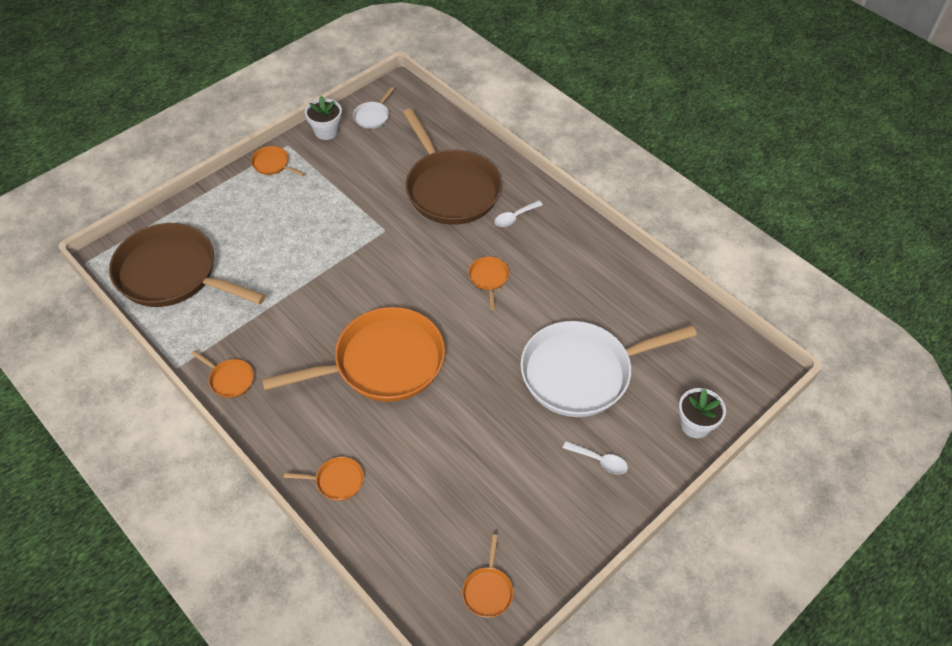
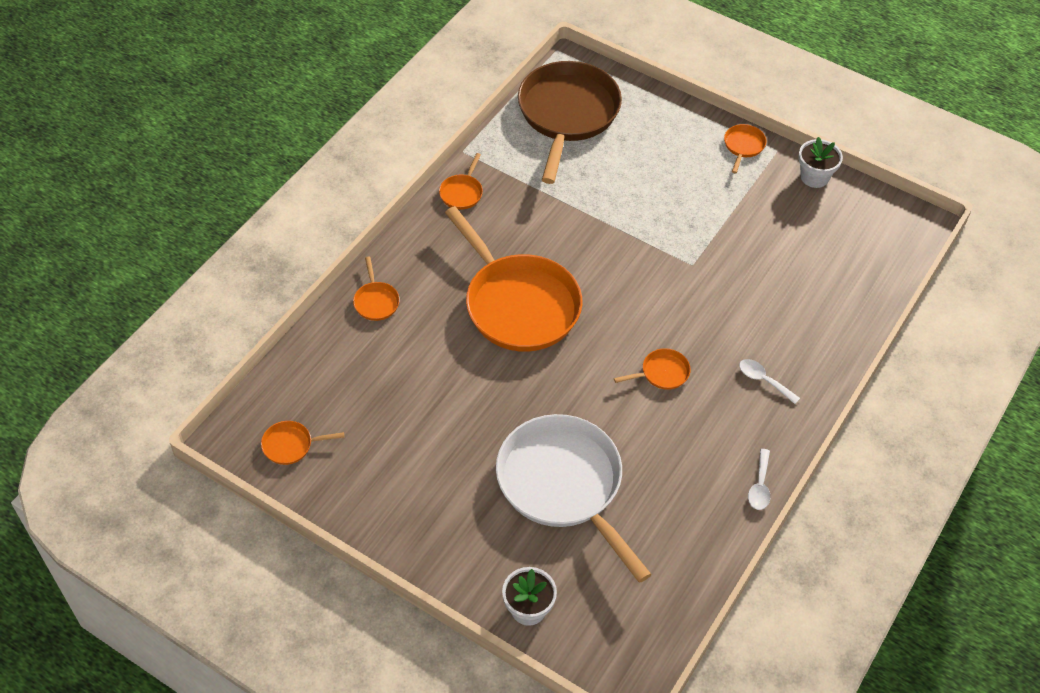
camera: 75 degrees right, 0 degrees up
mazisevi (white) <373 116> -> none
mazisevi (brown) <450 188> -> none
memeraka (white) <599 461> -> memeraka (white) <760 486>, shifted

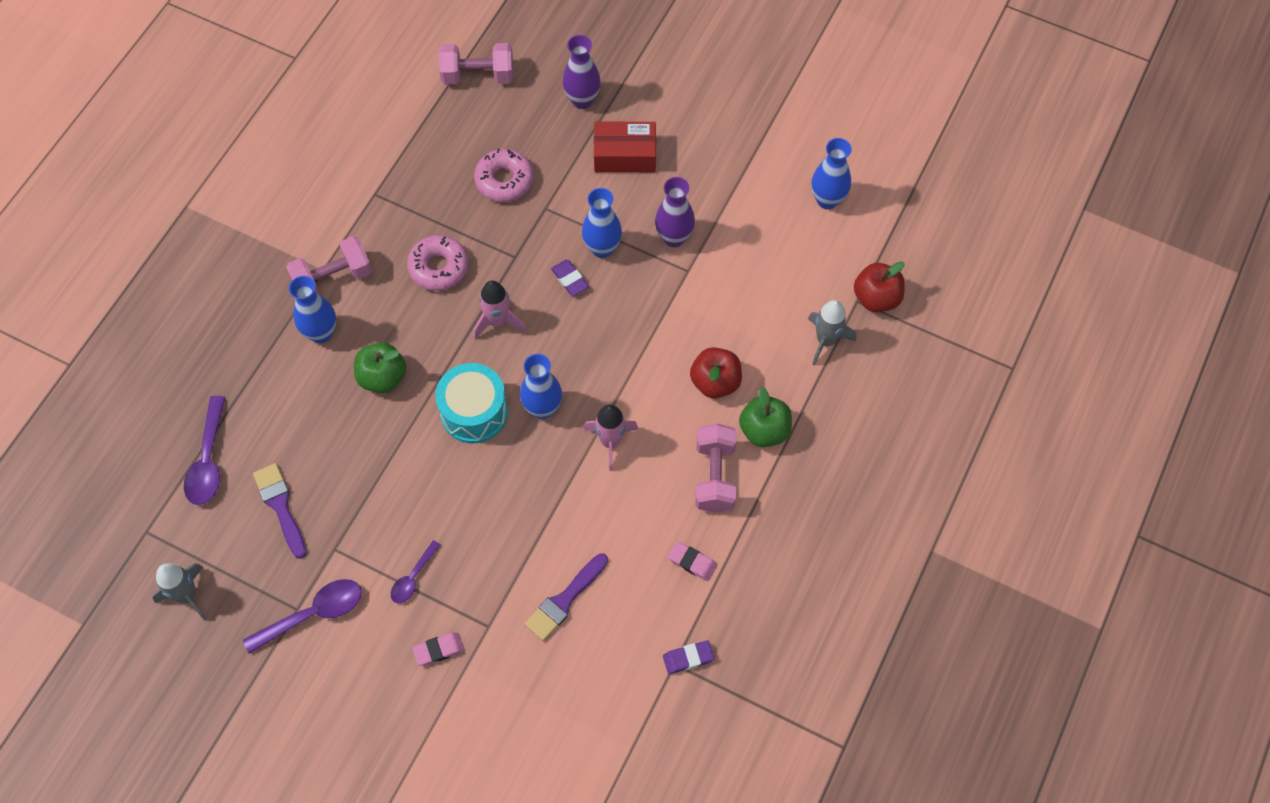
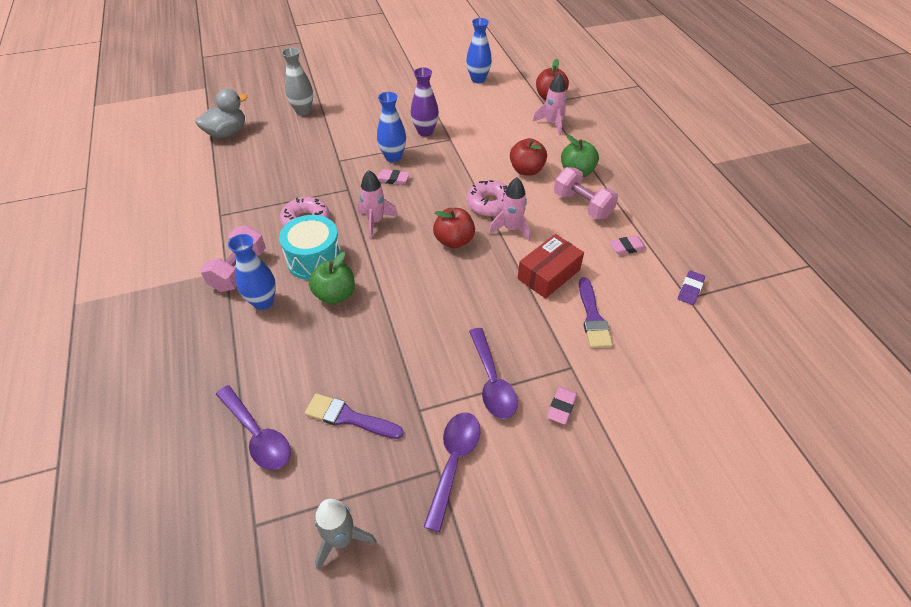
camera: 45 degrees left, 15 degrees down
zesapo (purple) <582 100> -> zesapo (grey) <303 111>
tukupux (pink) <478 75> -> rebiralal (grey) <227 133>
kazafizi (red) <625 155> -> kazafizi (red) <548 274>, shifted
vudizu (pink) <504 180> -> vudizu (pink) <490 204>, shifted
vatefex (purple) <570 279> -> vatefex (pink) <392 179>
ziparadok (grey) <826 341> -> ziparadok (pink) <552 124>
zesapo (blue) <542 408> -> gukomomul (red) <454 241>
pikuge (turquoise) <474 412> -> pikuge (turquoise) <314 259>, shifted
memeraka (purple) <413 578> -> memeraka (purple) <492 382>, x1.67

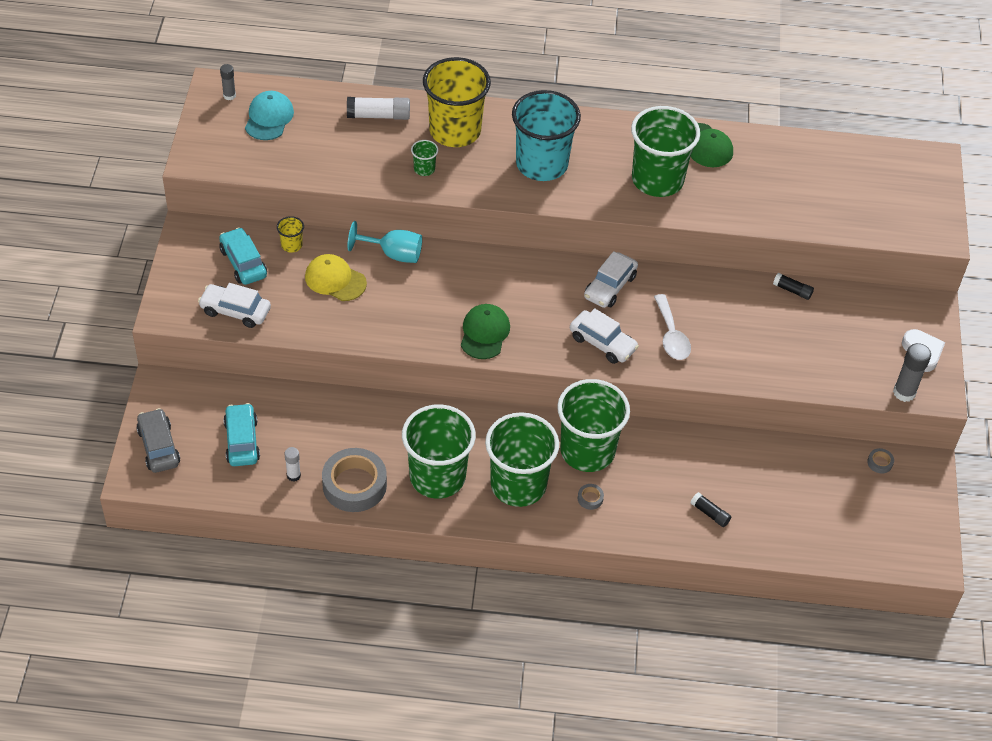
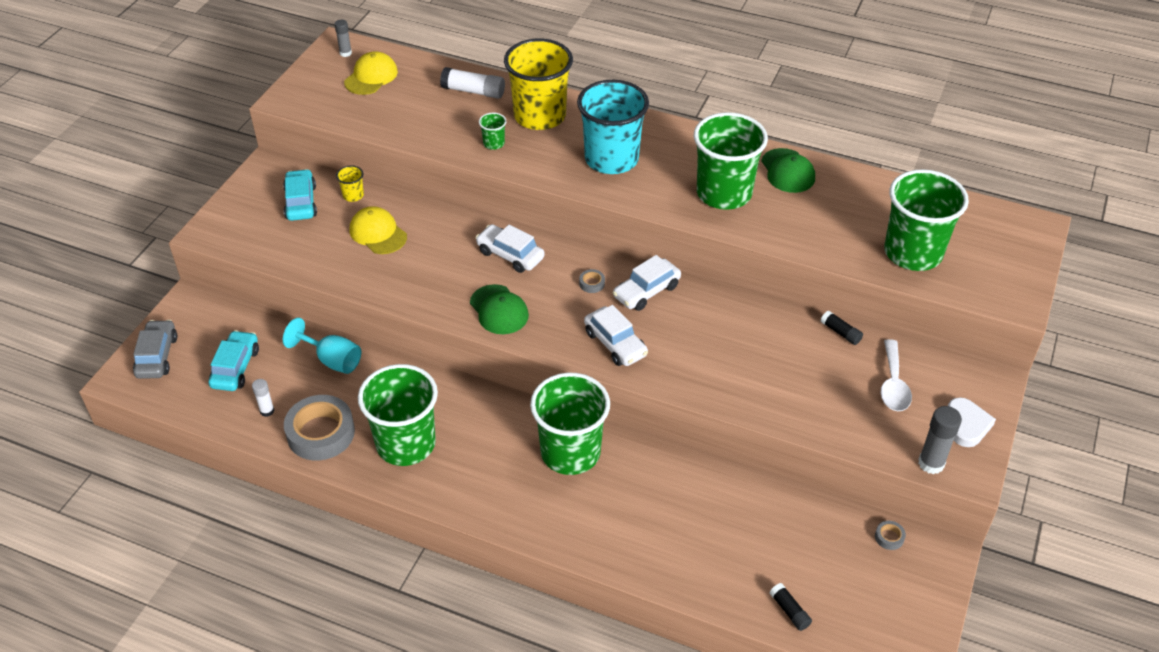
camera: 20 degrees right, 5 degrees down
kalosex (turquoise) <269 118> -> kalosex (yellow) <371 77>
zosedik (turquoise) <393 254> -> zosedik (turquoise) <332 360>, shifted
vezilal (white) <235 311> -> vezilal (white) <510 255>, shifted
memeraka (white) <671 335> -> memeraka (white) <893 384>, shifted
kalosex (green) <484 333> -> kalosex (green) <499 310>, 120 degrees clockwise
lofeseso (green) <518 485> -> lofeseso (green) <913 253>, shifted
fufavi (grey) <590 498> -> fufavi (grey) <592 283>, shifted
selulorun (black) <710 513> -> selulorun (black) <789 611>, shifted

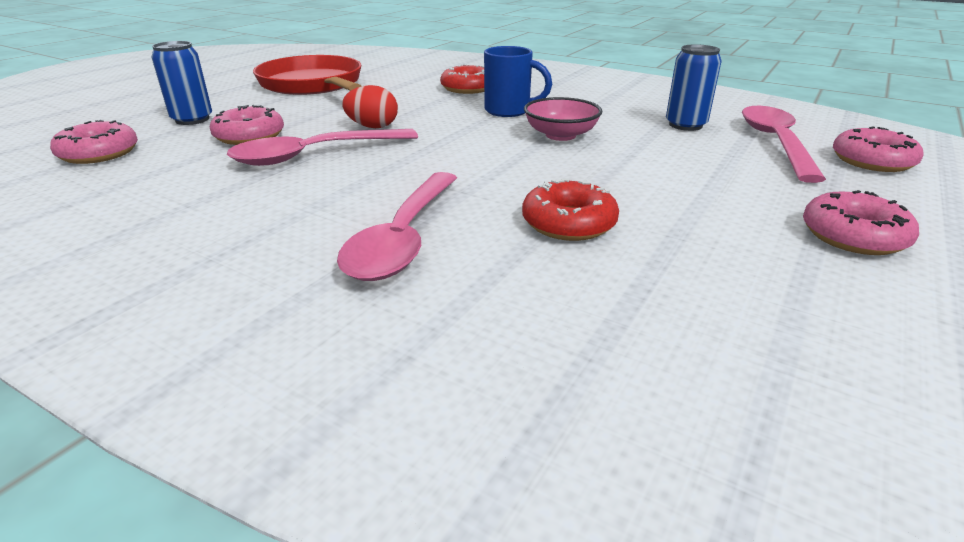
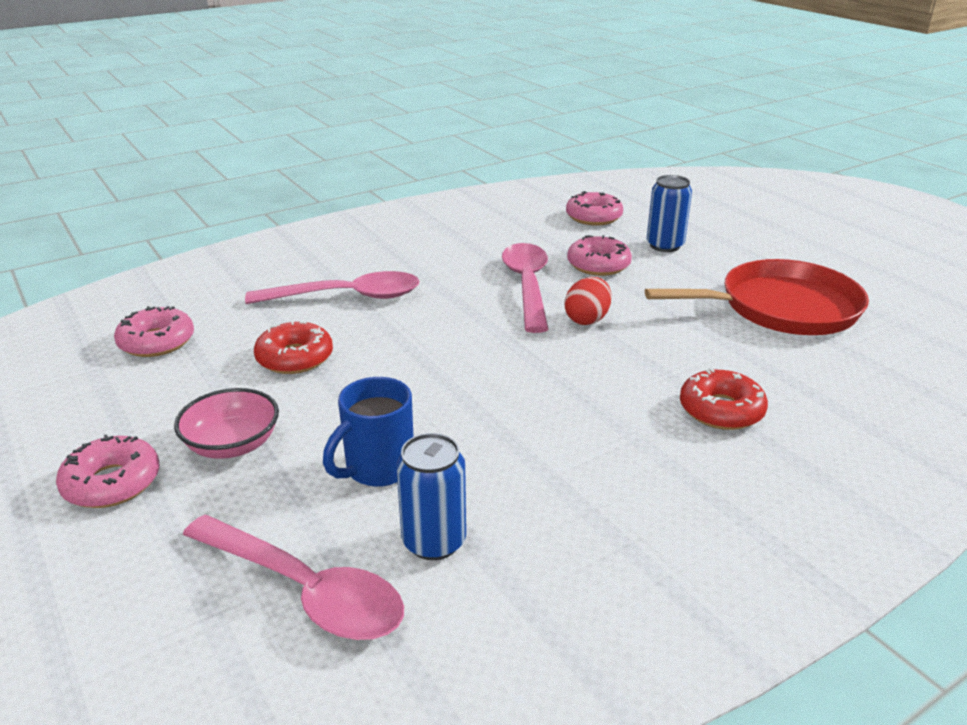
camera: 115 degrees right, 0 degrees up
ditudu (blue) <509 111> -> ditudu (blue) <377 469>, shifted
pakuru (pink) <560 135> -> pakuru (pink) <232 445>, shifted
vudizu (pink) <872 161> -> vudizu (pink) <157 342>, shifted
memeraka (pink) <404 237> -> memeraka (pink) <346 297>, 135 degrees clockwise

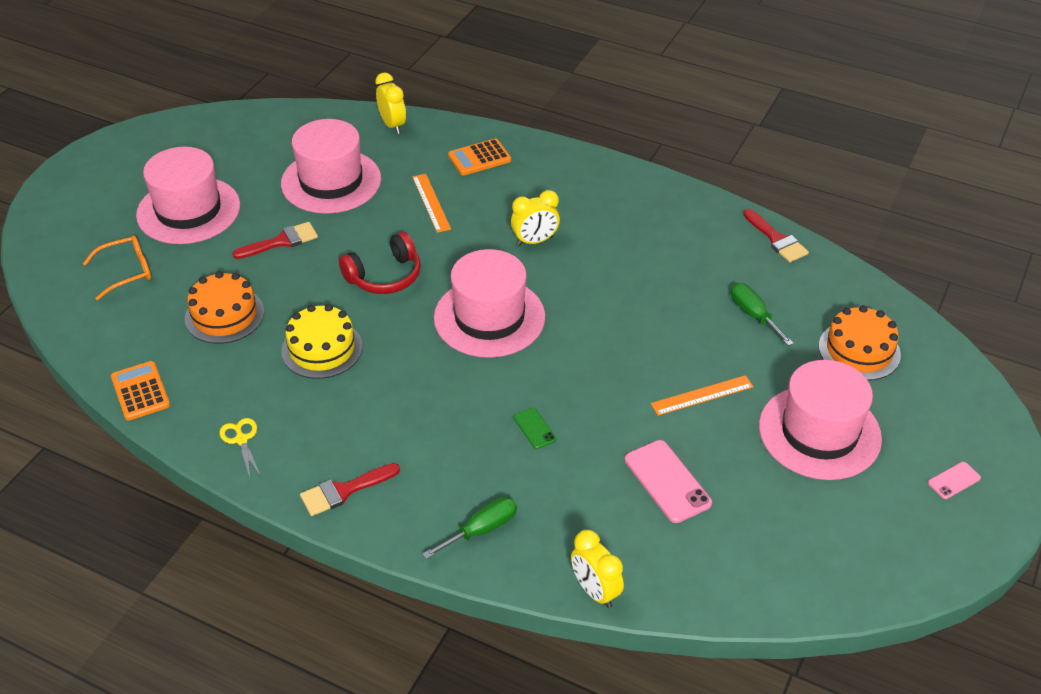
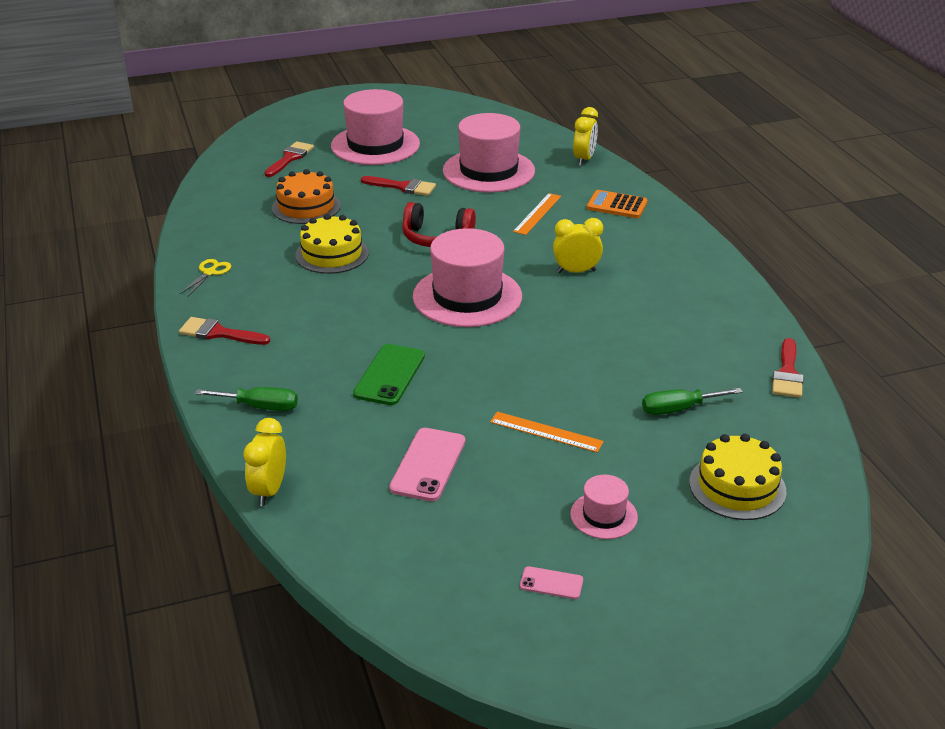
camera: 45 degrees right, 10 degrees down
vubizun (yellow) <535 241> -> vubizun (yellow) <576 271>, 150 degrees clockwise
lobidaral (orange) <126 272> -> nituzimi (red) <290 158>
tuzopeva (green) <753 315> -> tuzopeva (green) <679 409>, 120 degrees counterclockwise
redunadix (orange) <859 350> -> redunadix (yellow) <737 487>
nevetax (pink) <819 432> -> nevetax (pink) <603 515>, x0.48
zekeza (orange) <140 391> -> none
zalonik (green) <534 428> -> zalonik (green) <390 375>, x1.87
zalonik (pink) <954 480> -> zalonik (pink) <551 583>, shifted

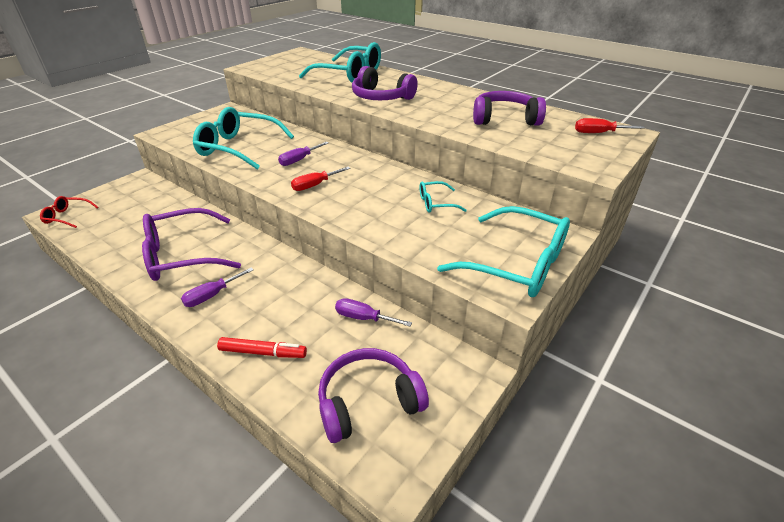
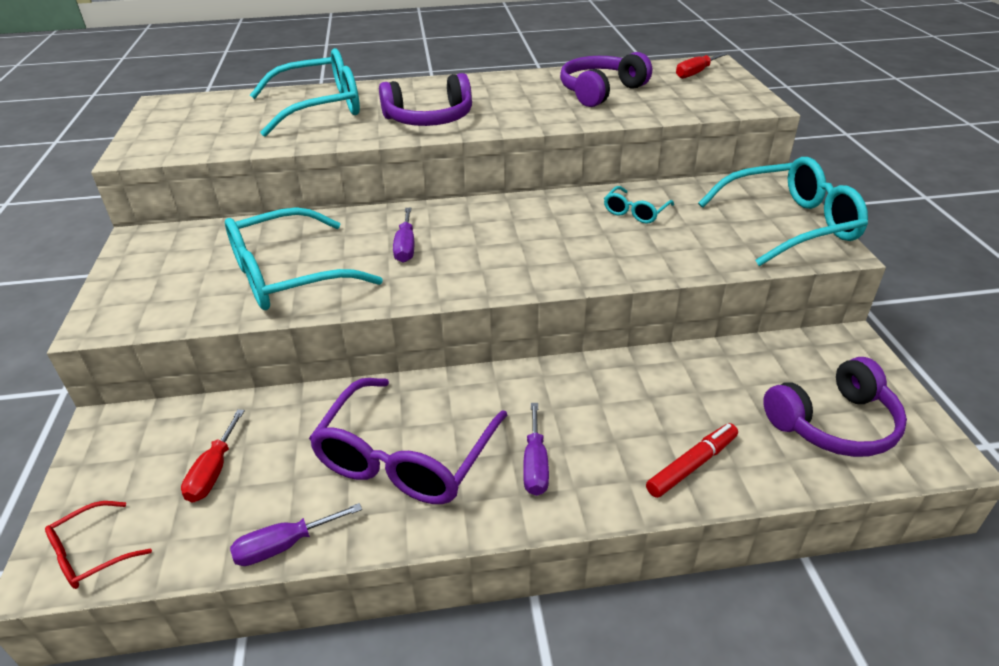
camera: 45 degrees left, 0 degrees up
tuzopeva (red) <315 185> -> tuzopeva (red) <213 471>, shifted
tuzopeva (purple) <363 318> -> tuzopeva (purple) <284 545>, shifted
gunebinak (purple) <368 401> -> gunebinak (purple) <834 424>, 135 degrees counterclockwise

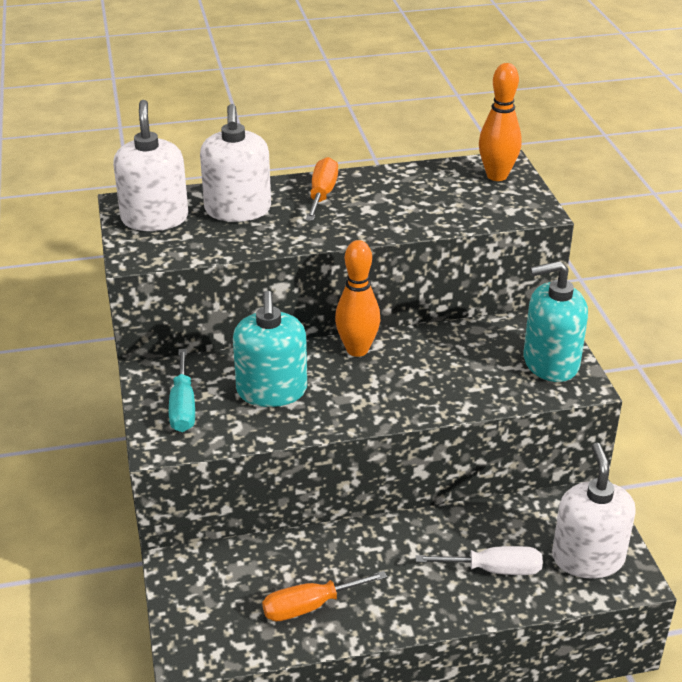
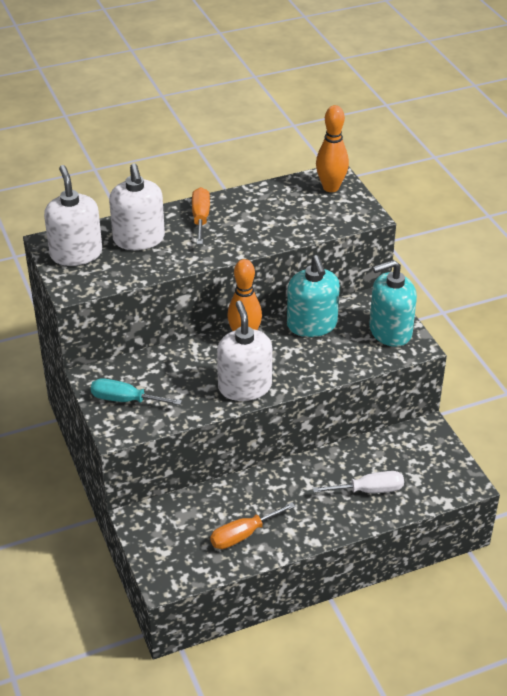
camera: 10 degrees left, 5 degrees up
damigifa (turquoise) <272 391> -> damigifa (turquoise) <312 325>, shifted
tuzopeva (turquoise) <183 407> -> tuzopeva (turquoise) <125 400>, 120 degrees clockwise
damigifa (white) <587 558> -> damigifa (white) <244 387>, shifted

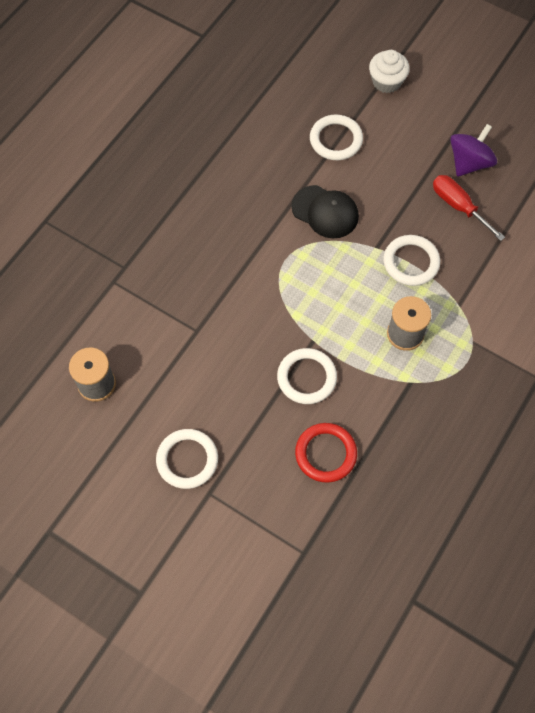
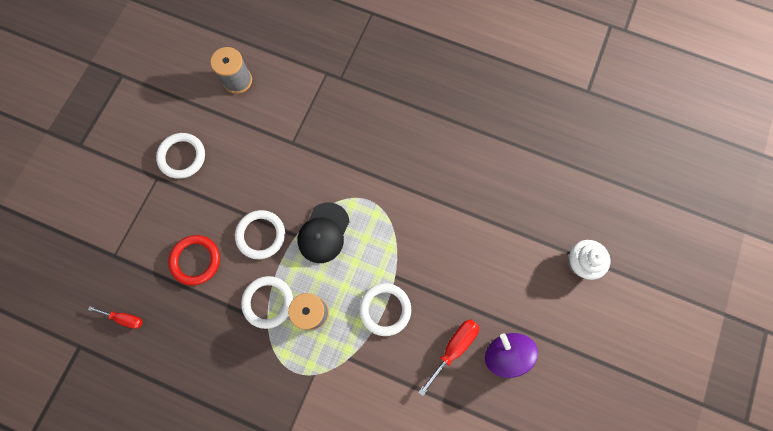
camera: 80 degrees right, 10 degrees up
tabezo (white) <336 140> -> tabezo (white) <268 302>, shifted
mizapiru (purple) <469 163> -> mizapiru (purple) <505 353>, 150 degrees counterclockwise
kalosex (black) <325 212> -> kalosex (black) <323 233>, shifted
none -> tuzopeva (red) <124 318>

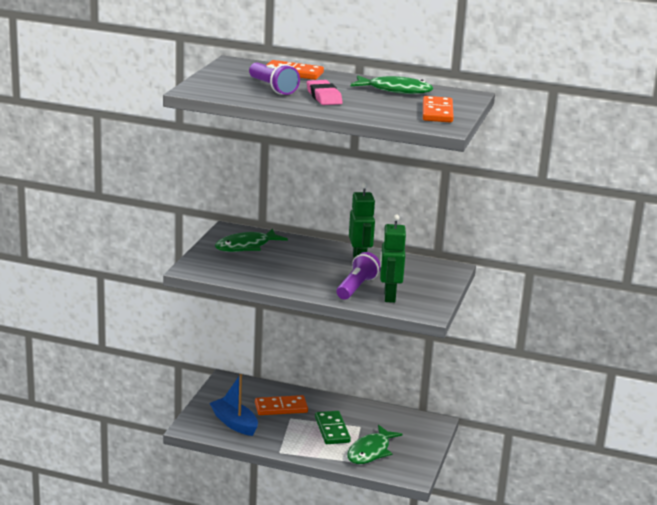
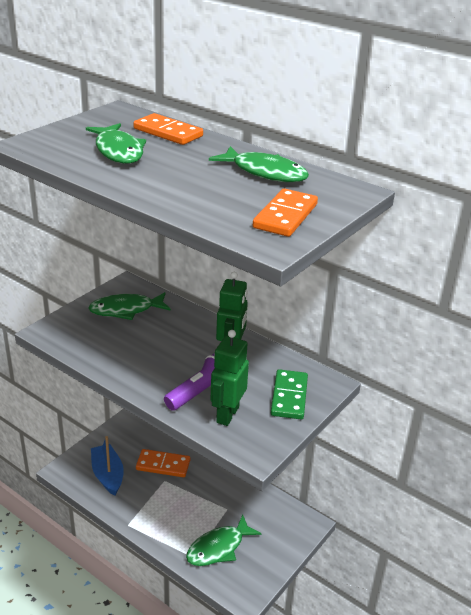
camera: 20 degrees right, 10 degrees up
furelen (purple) <272 88> -> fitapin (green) <118 151>
vatefex (pink) <324 97> -> none
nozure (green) <332 430> -> nozure (green) <289 396>, shifted

